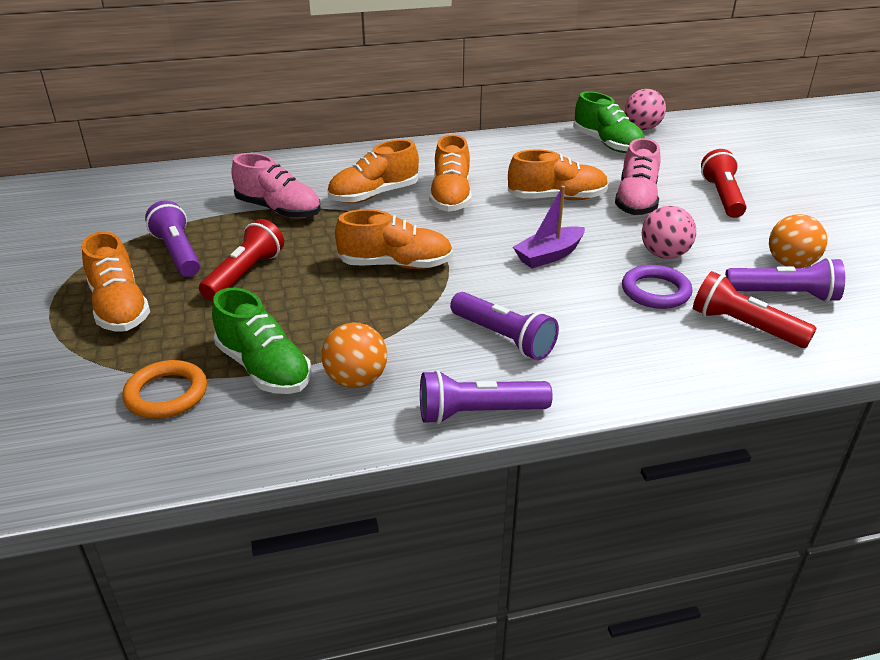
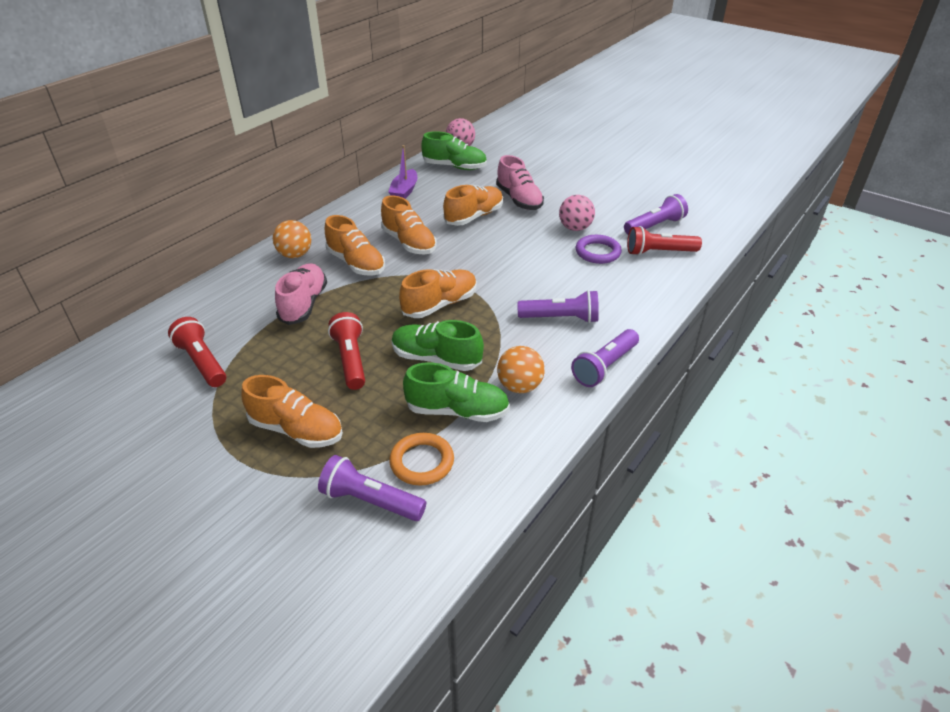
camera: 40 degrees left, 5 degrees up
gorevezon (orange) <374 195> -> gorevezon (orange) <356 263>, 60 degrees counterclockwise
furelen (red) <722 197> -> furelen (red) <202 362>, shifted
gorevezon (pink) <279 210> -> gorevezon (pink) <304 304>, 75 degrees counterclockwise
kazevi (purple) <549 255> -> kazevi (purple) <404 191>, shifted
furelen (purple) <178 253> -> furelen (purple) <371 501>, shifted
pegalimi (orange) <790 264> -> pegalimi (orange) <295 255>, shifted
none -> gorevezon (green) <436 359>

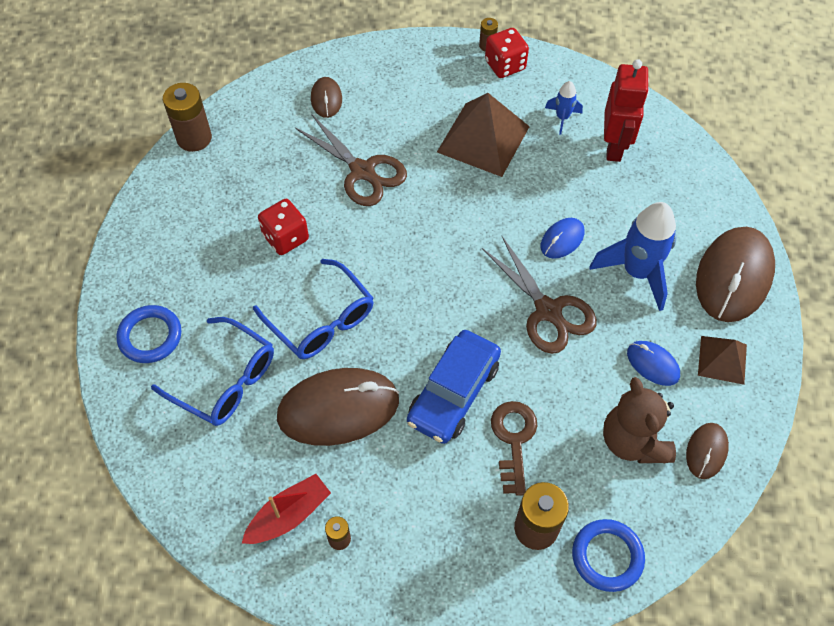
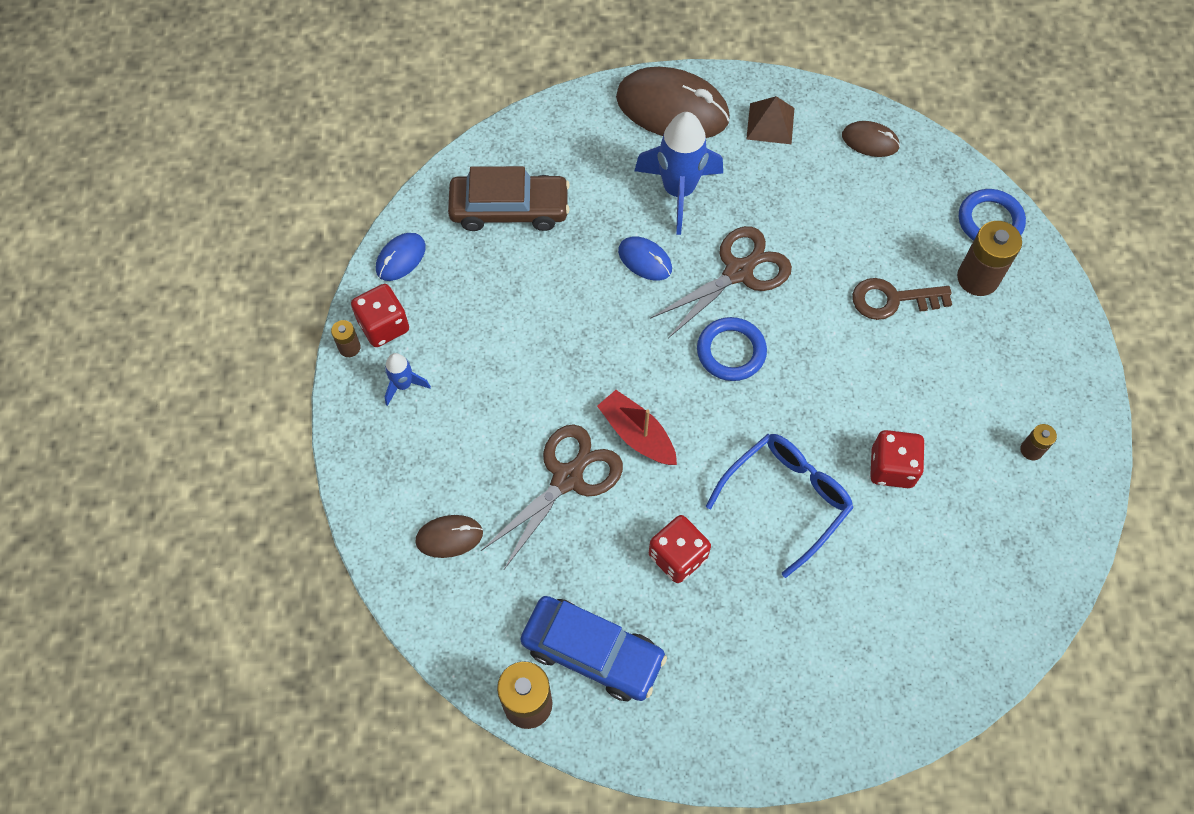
camera: 95 degrees left, 5 degrees up
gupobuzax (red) <614 147> -> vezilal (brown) <509 209>
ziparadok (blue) <562 118> -> ziparadok (blue) <403 385>, shifted
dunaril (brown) <483 139> -> none
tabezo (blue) <150 336> -> tabezo (blue) <731 351>, shifted
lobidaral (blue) <225 380> -> none
vezilal (blue) <453 393> -> vezilal (blue) <592 652>, shifted
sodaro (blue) <652 364> -> sodaro (blue) <401 258>, shifted
sodaro (brown) <338 408> -> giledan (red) <891 468>
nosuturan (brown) <633 441> -> none
kazevi (red) <289 515> -> kazevi (red) <637 434>, shifted

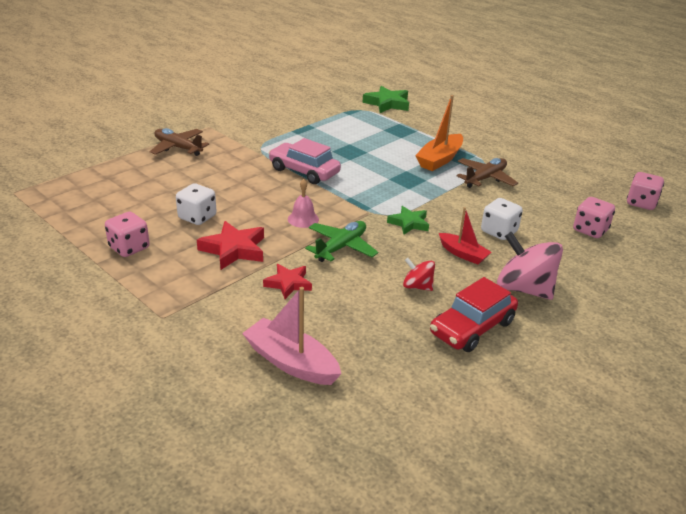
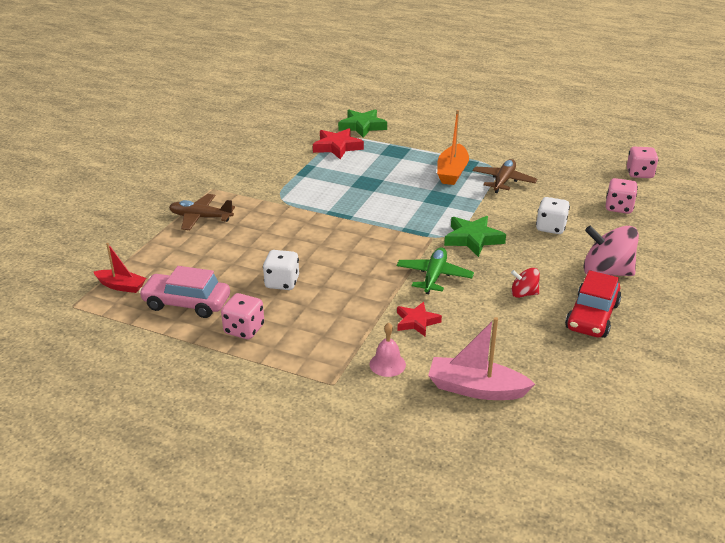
camera: 20 degrees left, 0 degrees up
vezilal (pink) <304 171> -> vezilal (pink) <186 303>, shifted
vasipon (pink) <303 219> -> vasipon (pink) <387 364>, shifted
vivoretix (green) <409 223> -> vivoretix (green) <473 239>, x1.51
kazevi (red) <463 254> -> kazevi (red) <121 286>, shifted
vivoretix (red) <234 249> -> vivoretix (red) <337 147>, shifted

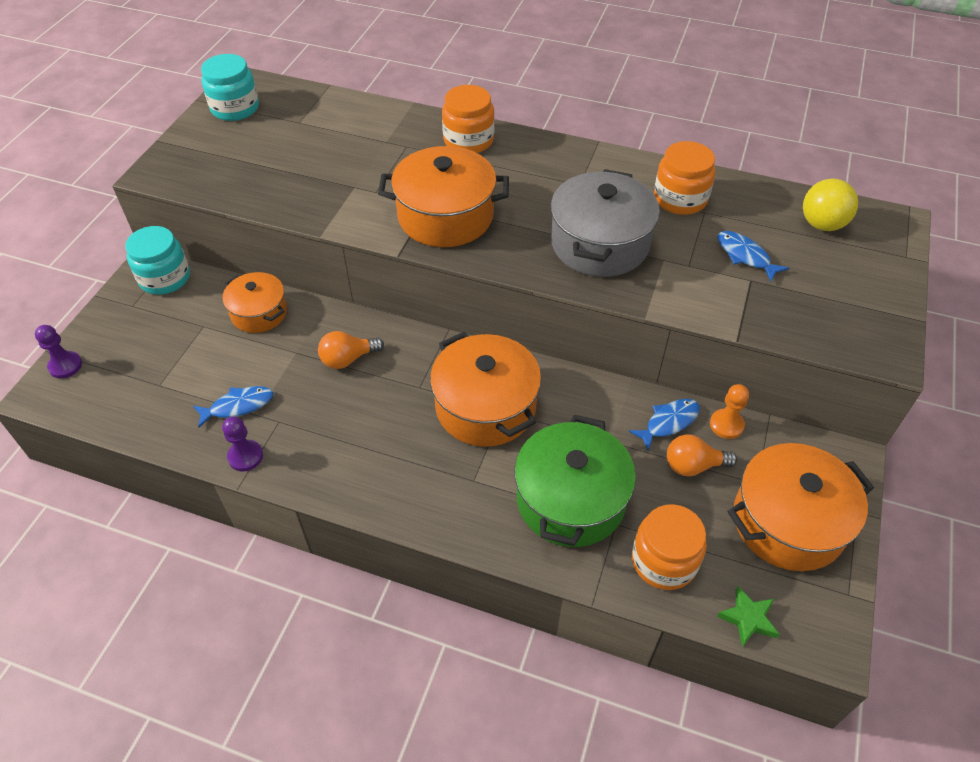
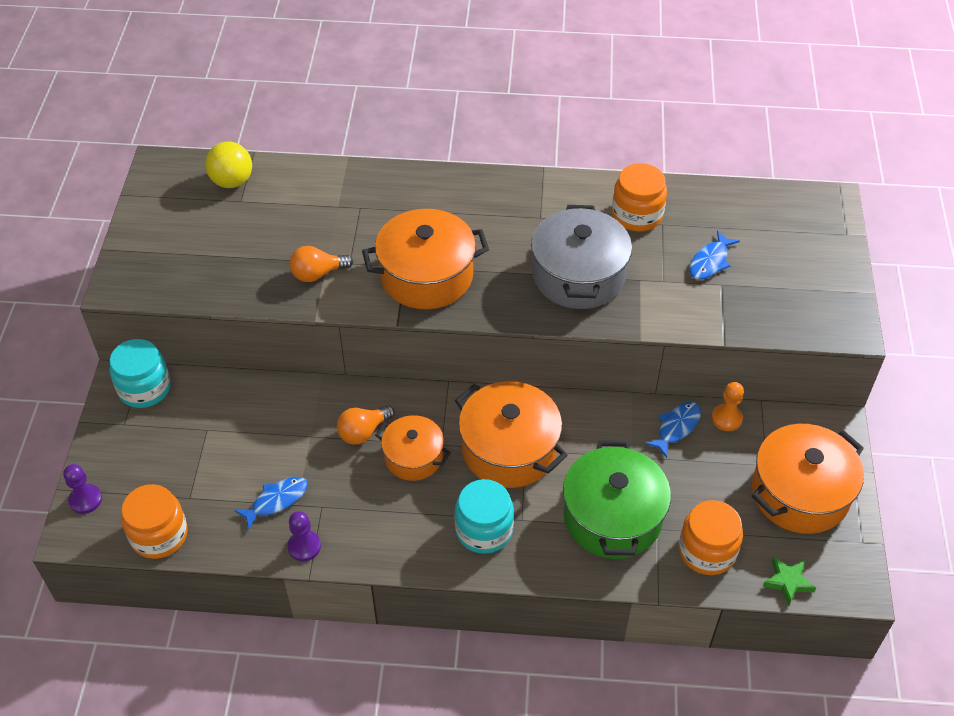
camera: 15 degrees left, 0 degrees up
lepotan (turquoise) <235 108> -> lepotan (turquoise) <484 530>, shifted
lepotan (orange) <468 140> -> lepotan (orange) <159 535>, shifted
pegalimi (yellow) <822 224> -> pegalimi (yellow) <232 181>, shifted
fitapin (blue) <745 256> -> fitapin (blue) <710 261>, 90 degrees counterclockwise
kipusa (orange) <259 313> -> kipusa (orange) <413 457>, shifted
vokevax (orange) <693 465> -> vokevax (orange) <317 274>, shifted

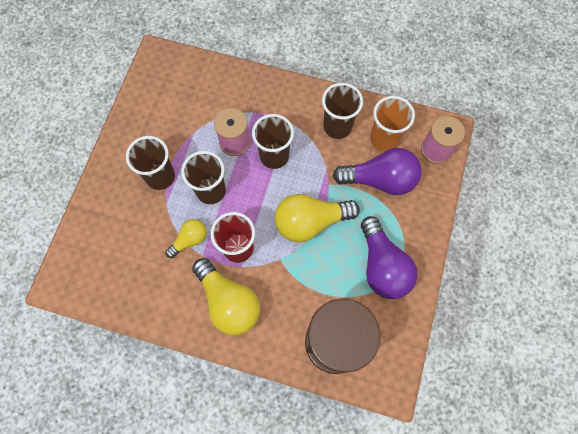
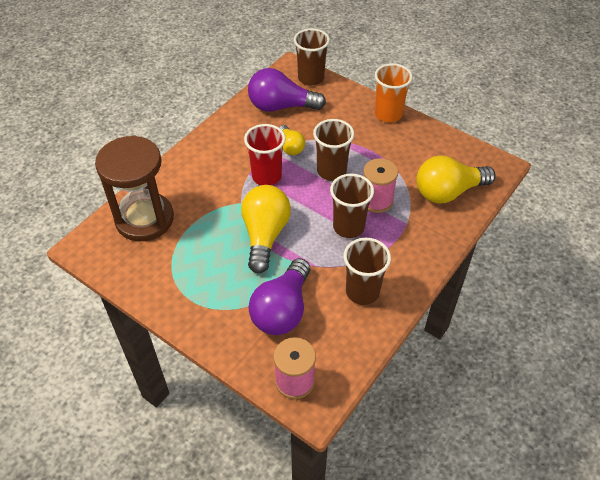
camera: 110 degrees right, 20 degrees down
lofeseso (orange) <384 139> -> lofeseso (orange) <388 114>, shifted
lofeseso (brown) <160 176> -> lofeseso (brown) <311 78>, shifted
vokevax (purple) <382 266> -> vokevax (purple) <281 106>, shifted
vokevax (yellow) <228 302> -> vokevax (yellow) <448 192>, shifted

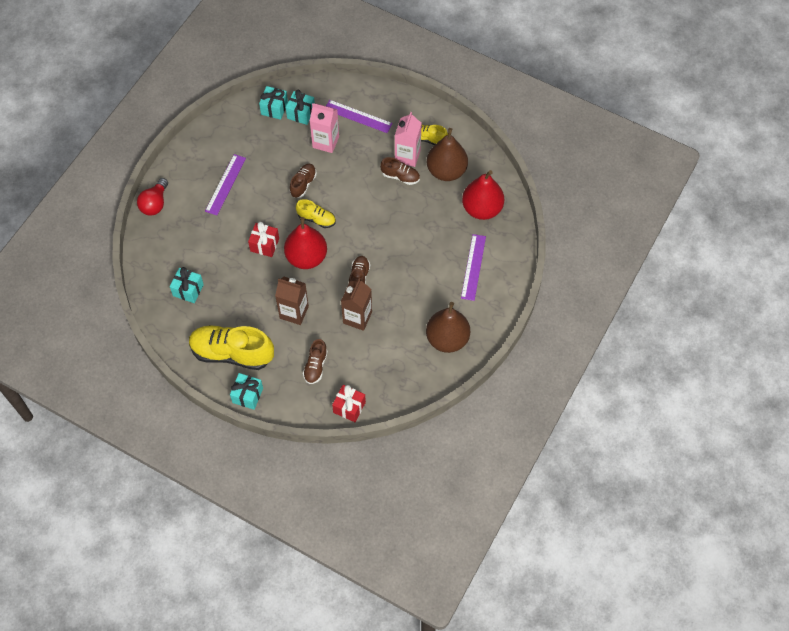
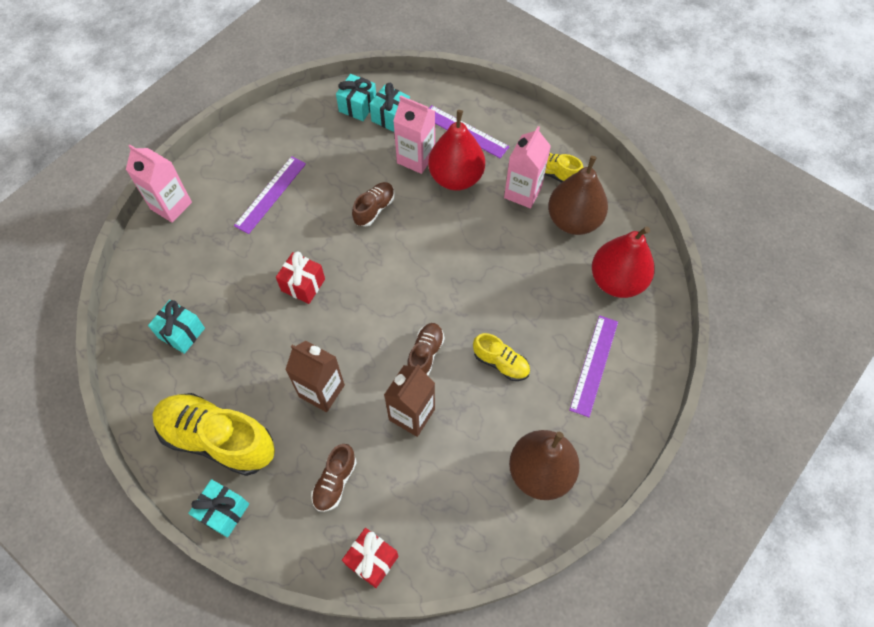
camera: 10 degrees right, 0 degrees up
gorevezon (brown) <400 176> -> none
vokevax (red) <155 203> -> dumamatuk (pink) <171 205>
gorevezon (yellow) <316 219> -> gorevezon (yellow) <501 363>, shifted
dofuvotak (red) <306 257> -> dofuvotak (red) <456 178>, shifted

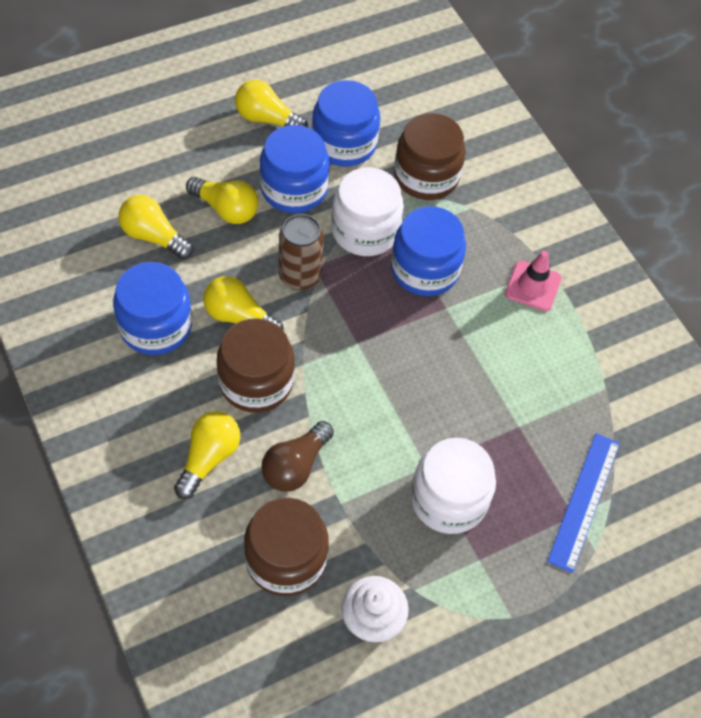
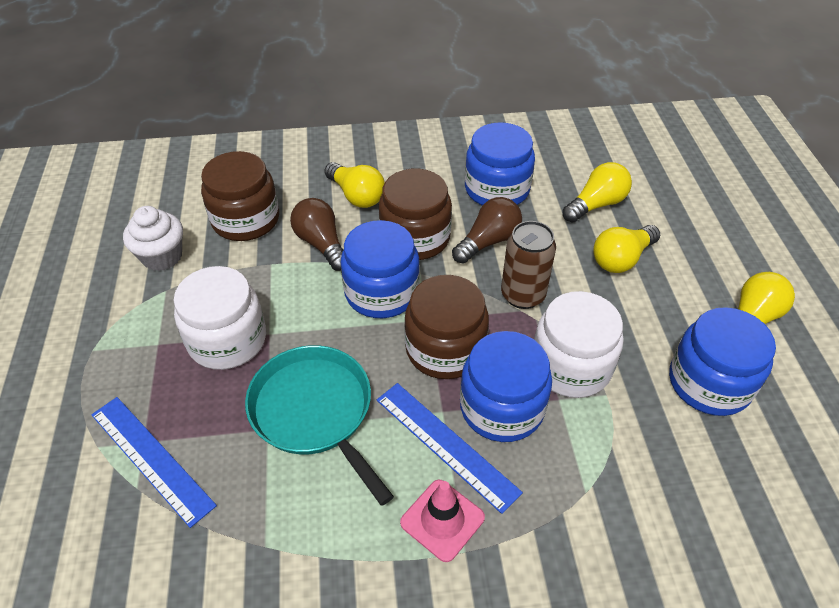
camera: 115 degrees right, 10 degrees down
lepotan (brown) <426 176> -> lepotan (brown) <445 349>, shifted
lepotan (blue) <294 188> -> lepotan (blue) <381 292>, shifted
vokevax (yellow) <239 317> -> vokevax (brown) <488 241>
none -> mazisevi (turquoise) <314 411>
none -> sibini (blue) <446 444>

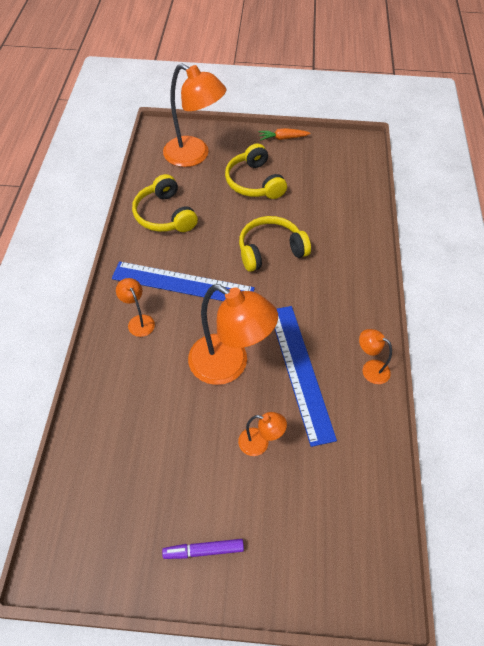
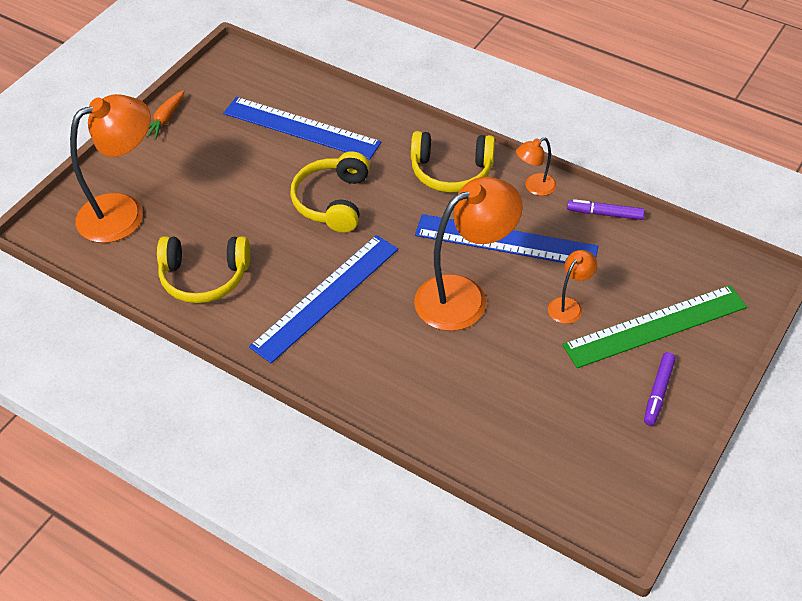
camera: 60 degrees left, 5 degrees down
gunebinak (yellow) <254 182> -> gunebinak (yellow) <451 171>, shifted
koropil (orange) <139 321> -> none
none -> sibini (blue) <301 128>
none -> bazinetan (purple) <605 214>
none -> sibini (green) <655 326>

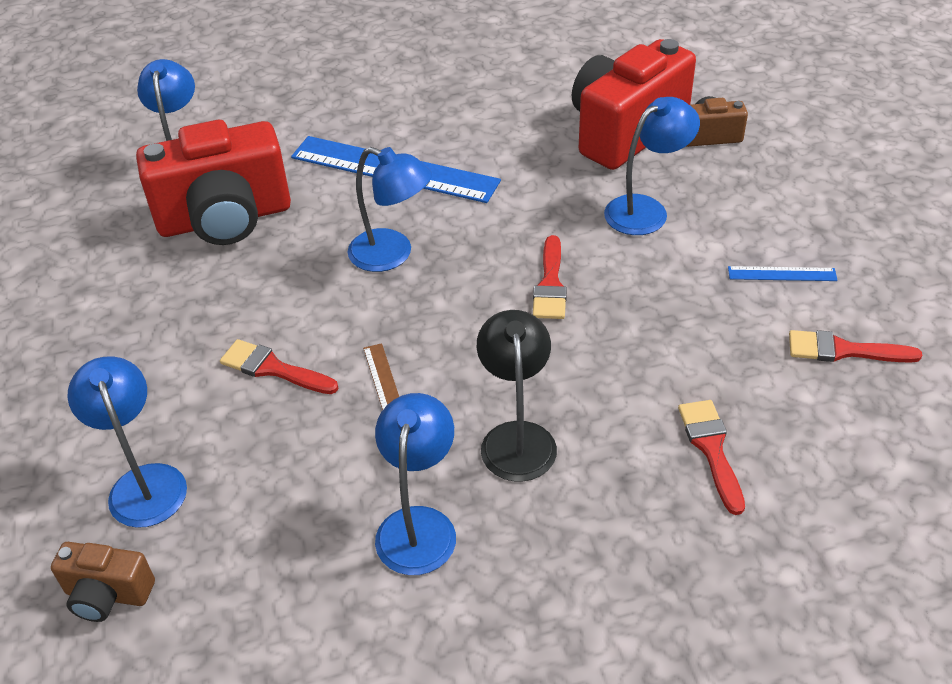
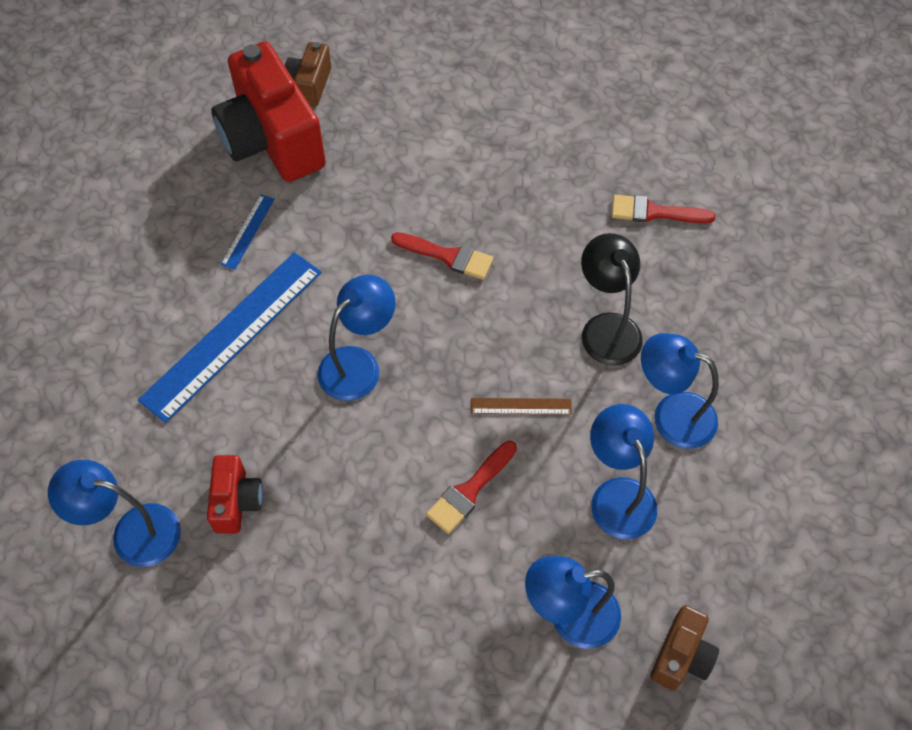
camera: 75 degrees left, 15 degrees up
koropil (blue) <646 210> -> koropil (blue) <618 495>, shifted
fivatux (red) <225 219> -> fivatux (red) <236 502>, x0.48
sibini (blue) <782 274> -> sibini (blue) <248 231>, shifted
koropil (black) <517 437> -> koropil (black) <606 327>, 60 degrees clockwise
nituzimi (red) <843 350> -> none

